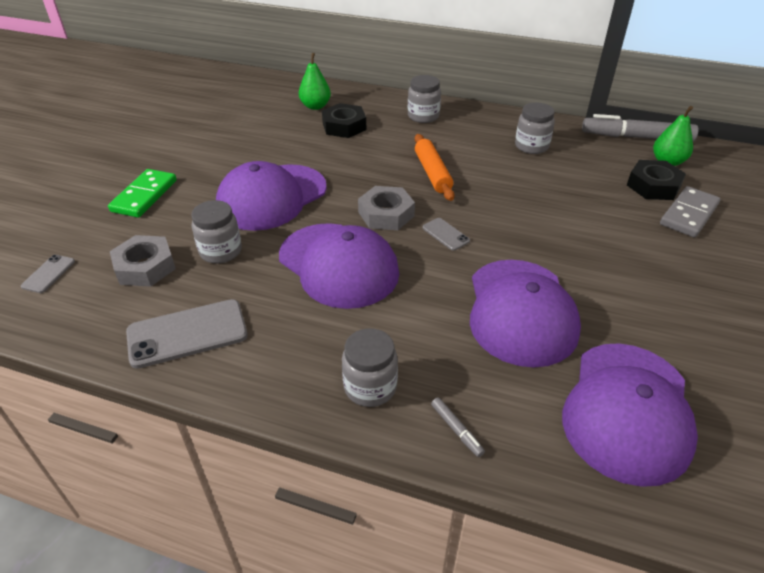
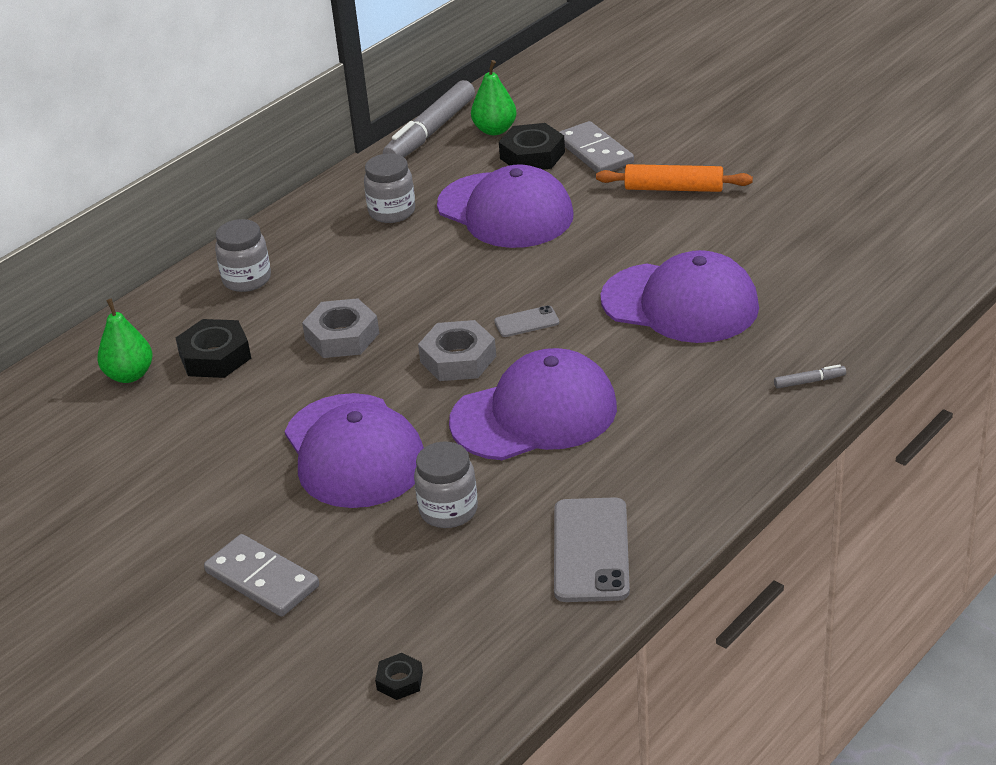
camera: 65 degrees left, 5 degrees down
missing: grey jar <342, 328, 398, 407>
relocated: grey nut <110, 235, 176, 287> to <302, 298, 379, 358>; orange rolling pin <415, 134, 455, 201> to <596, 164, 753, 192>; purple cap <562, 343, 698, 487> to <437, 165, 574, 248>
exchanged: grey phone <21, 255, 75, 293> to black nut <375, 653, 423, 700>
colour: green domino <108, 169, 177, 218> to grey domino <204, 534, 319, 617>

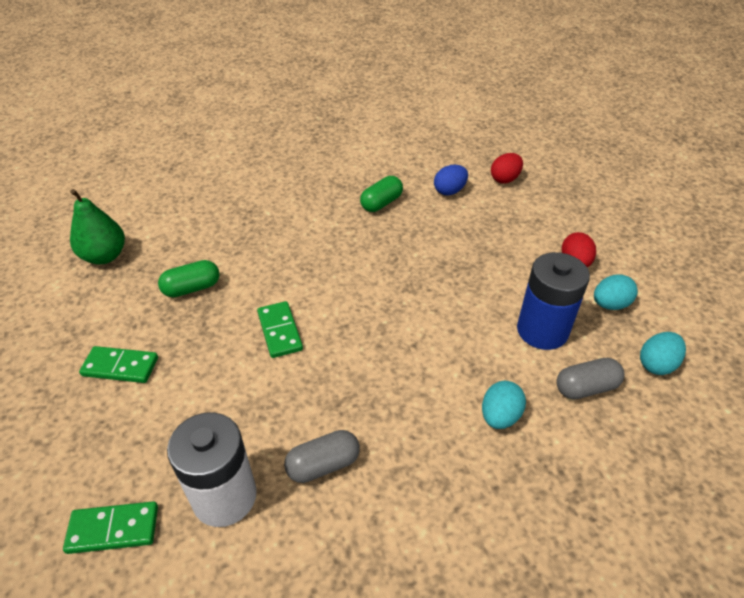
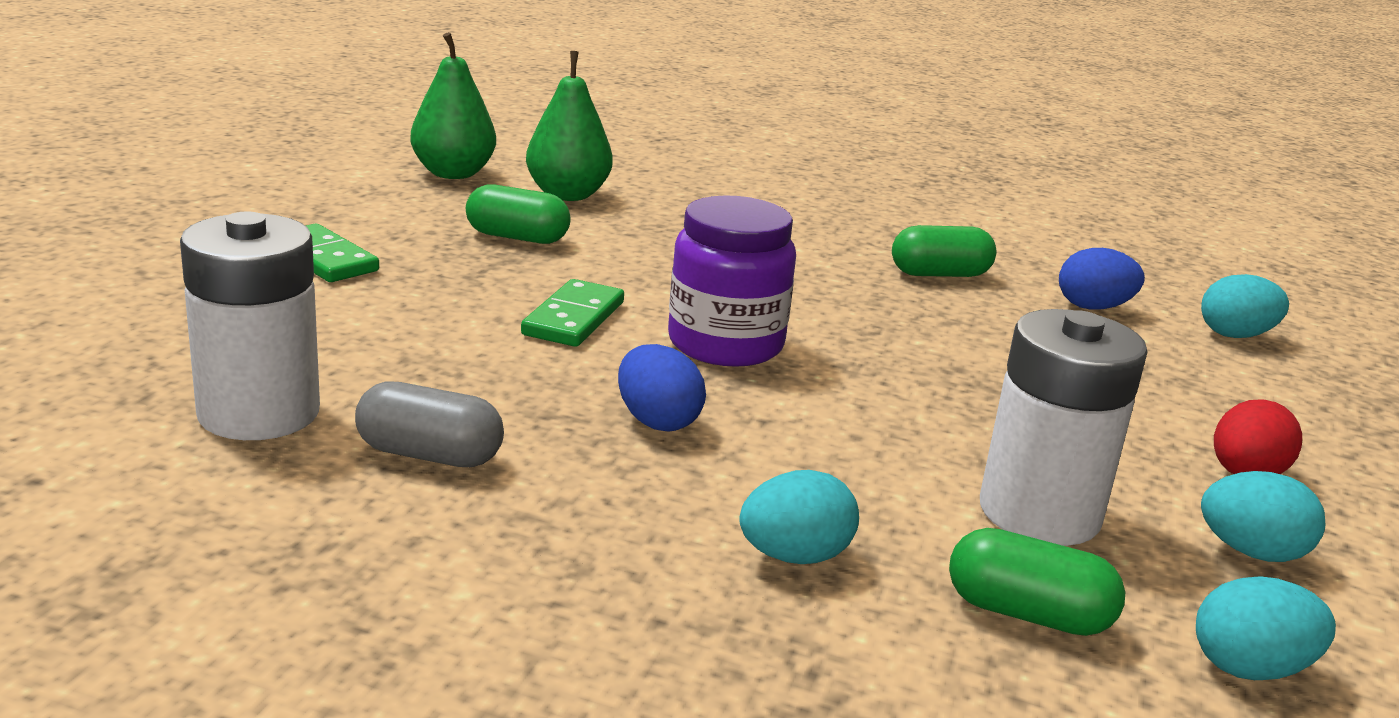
camera: 35 degrees right, 20 degrees down
missing: green domino <63, 501, 158, 554>
appeared: green pear <526, 51, 613, 201>; blue egg <618, 344, 706, 431>; purple jar <668, 195, 796, 367>
colour: red egg <491, 153, 523, 183> to turquoise egg <1201, 274, 1289, 338>; blue battery <517, 252, 590, 350> to white battery <980, 309, 1147, 546>; grey capsule <557, 358, 625, 400> to green capsule <949, 528, 1125, 636>

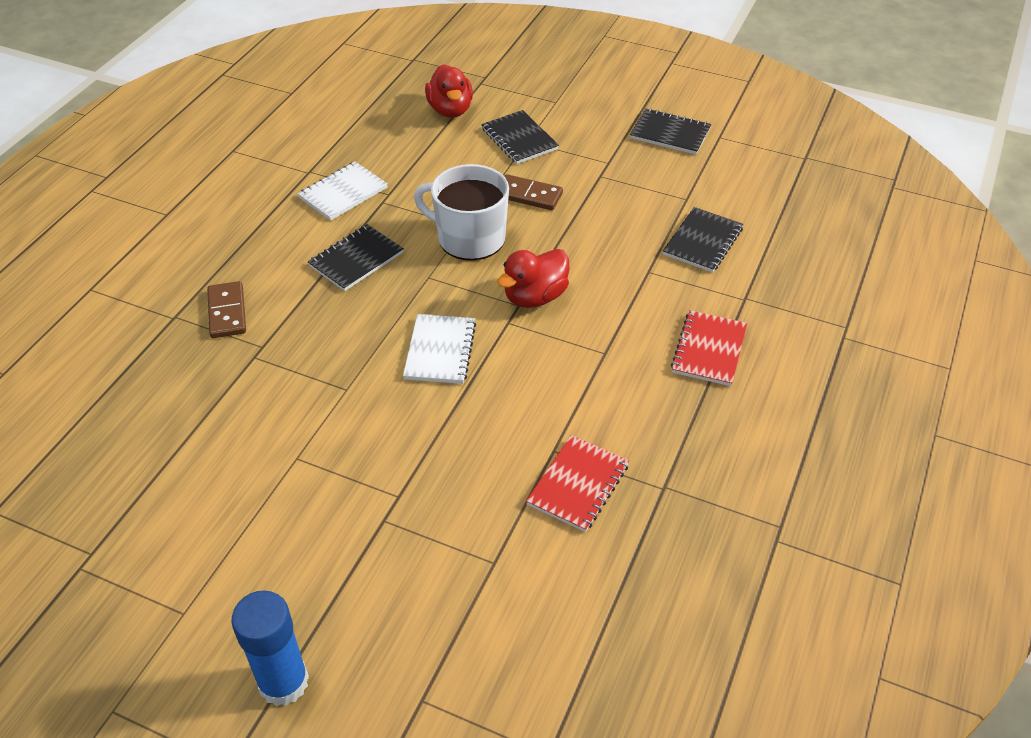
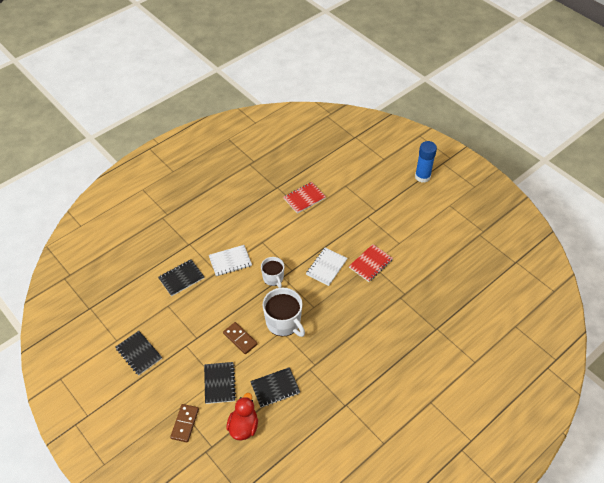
camera: 155 degrees left, 5 degrees up
relocated: brown domino <207, 281, 246, 338> to <170, 404, 199, 442>; white notebook <297, 162, 388, 221> to <209, 245, 252, 276>; black notebook <308, 224, 404, 291> to <250, 367, 300, 408>; red notebook <671, 310, 747, 386> to <349, 244, 393, 282>
exchanged: red duck <497, 249, 570, 308> to white mug <261, 257, 284, 288>

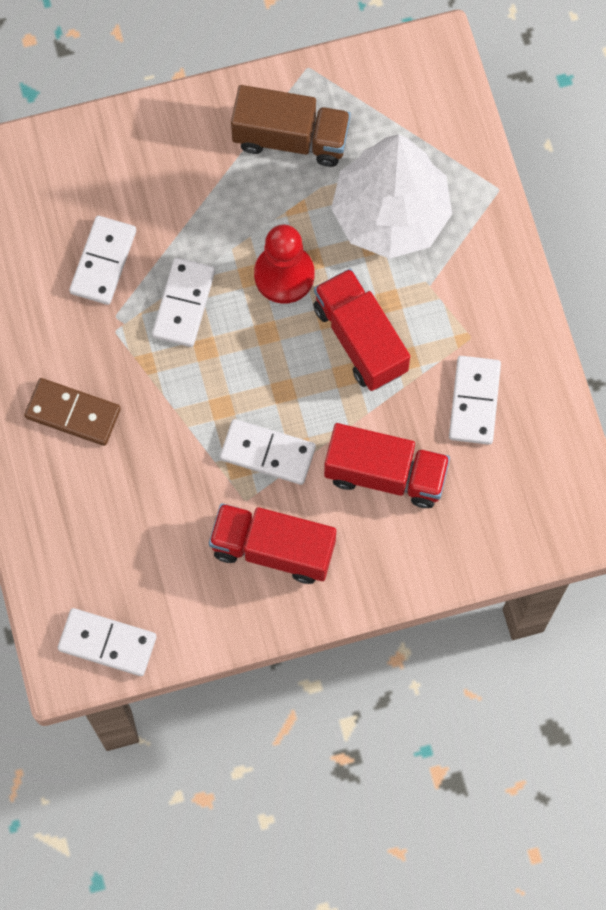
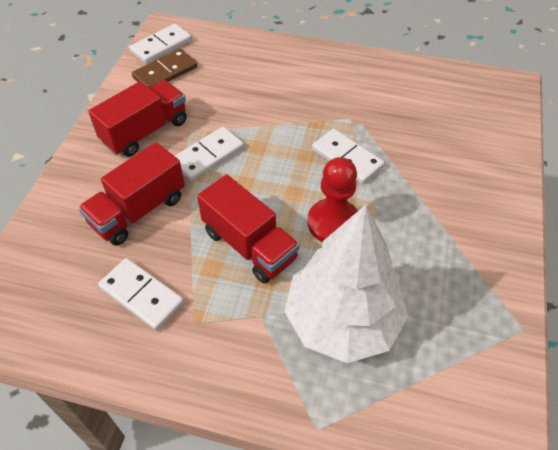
camera: 120 degrees right, 20 degrees down
missing: white domino <69, 216, 136, 305>; brown truck <231, 85, 351, 167>
relocated: brown domino <24, 378, 121, 446> to <132, 49, 197, 88>
spun: red truck <313, 268, 410, 391> = <197, 175, 299, 283> 45 degrees clockwise

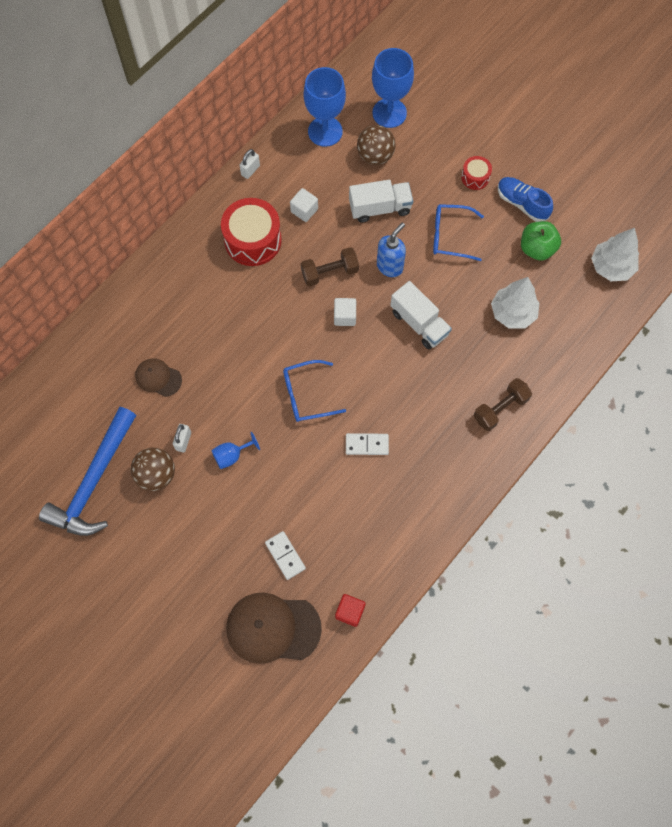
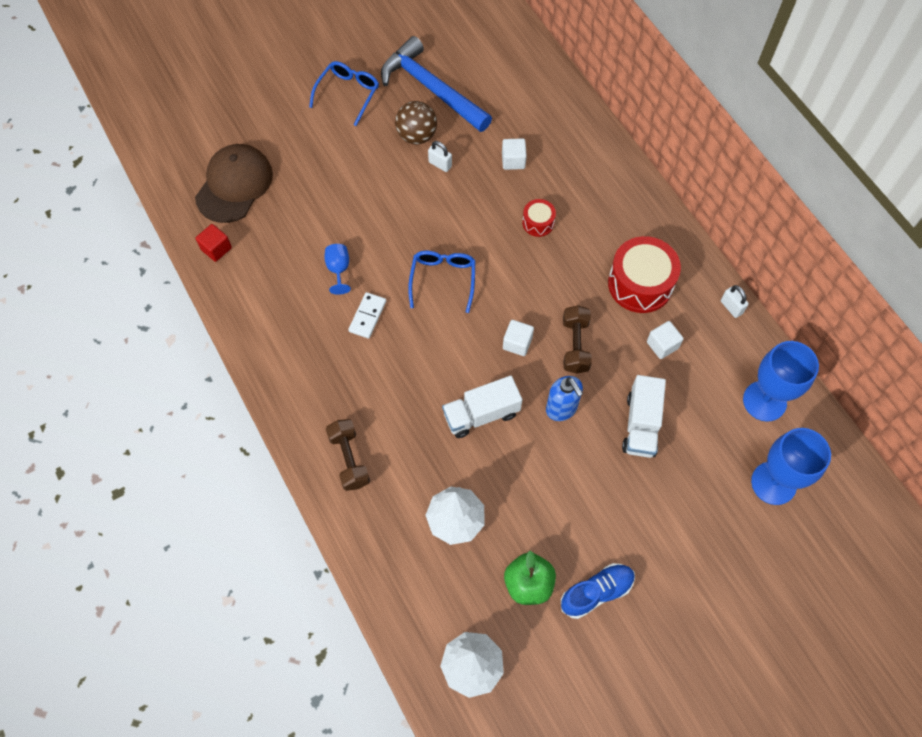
camera: 110 degrees right, 5 degrees down
missing: white domino <265, 531, 306, 580>; brown ball <357, 125, 396, 165>
relocated: blue goblet <211, 432, 260, 469> to <325, 244, 351, 295>; blue glasses <433, 204, 484, 261> to <309, 61, 379, 126>; red drum <461, 156, 492, 190> to <522, 199, 556, 237>
exchanged: brown cap <135, 358, 182, 397> to white cube <502, 138, 527, 170>

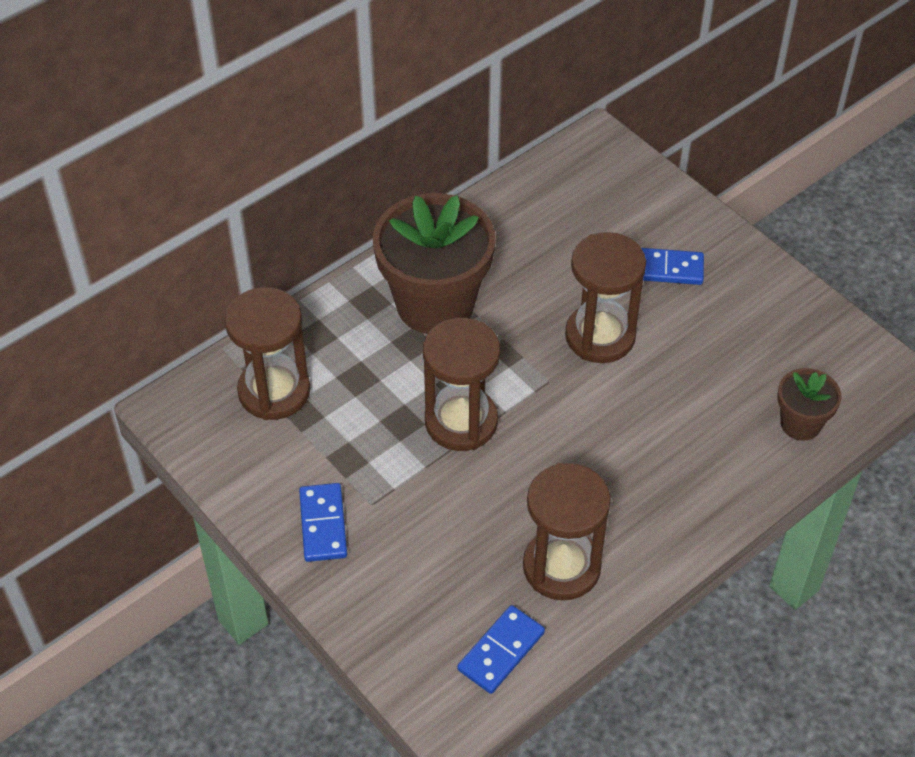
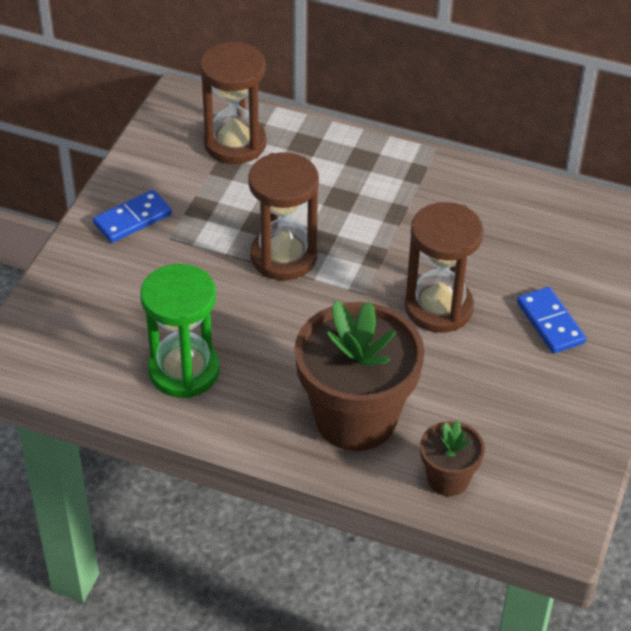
camera: 60 degrees right, 5 degrees down
missing: blue domino <457, 605, 545, 694>
relocated: brown flower pot <373, 193, 495, 334> to <295, 300, 425, 451>
colour: brown hourglass <523, 463, 611, 600> to green hourglass <140, 264, 220, 398>

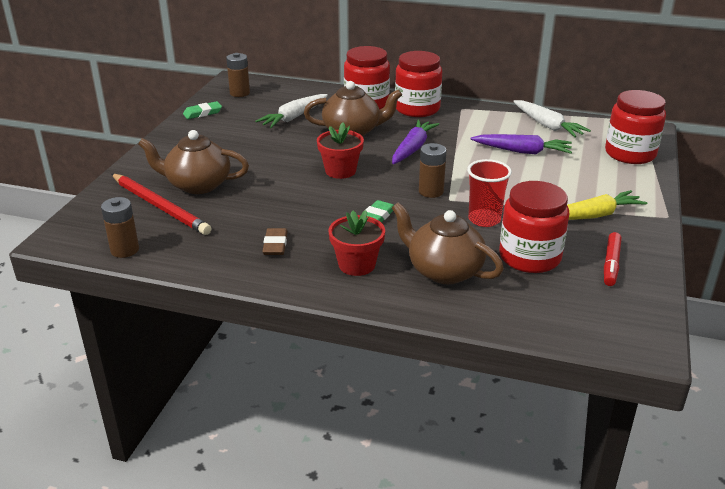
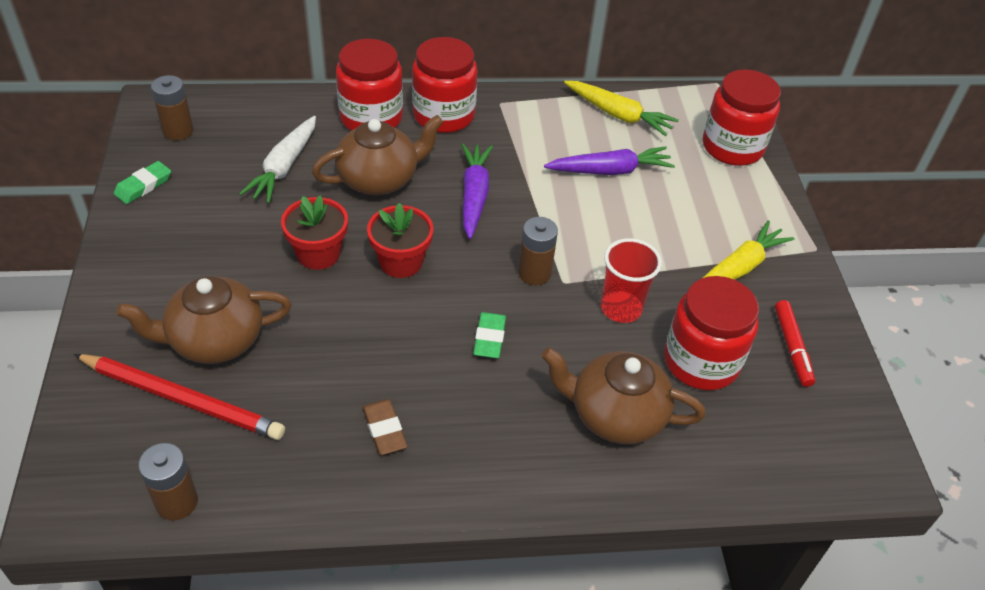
camera: 25 degrees left, 15 degrees up
relocated: red flower pot <329, 210, 385, 276> to <281, 195, 348, 270>
colour: white carrot <513, 100, 591, 137> to yellow carrot <564, 81, 679, 136>

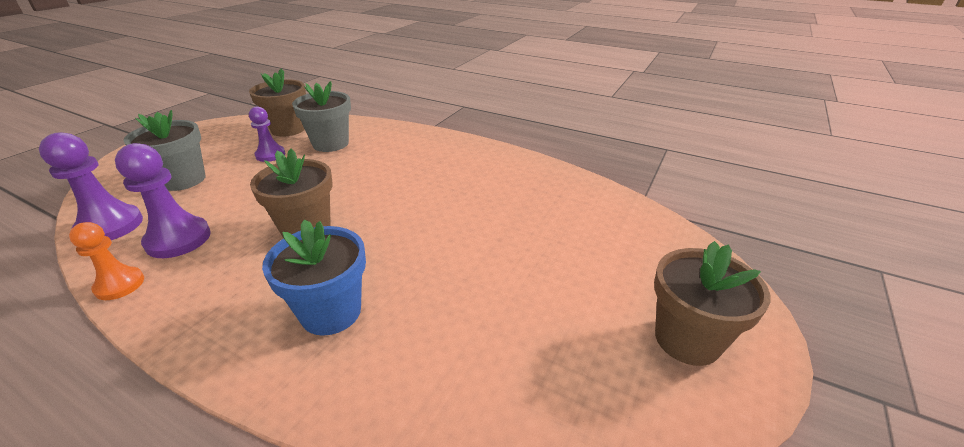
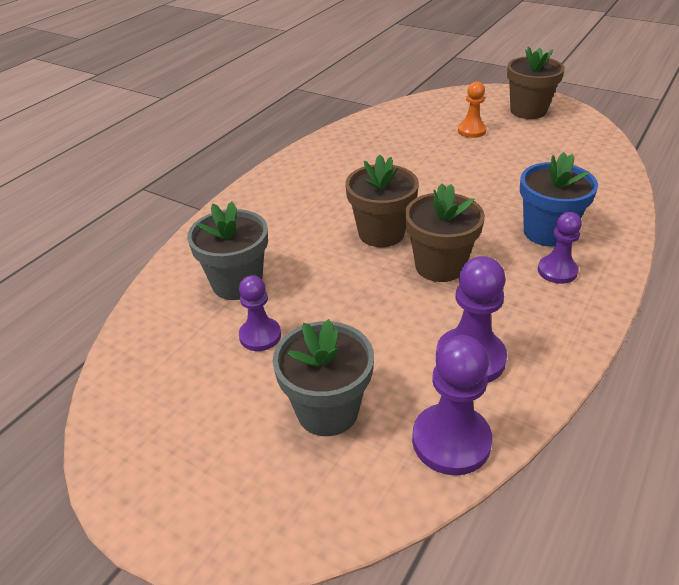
camera: 85 degrees left, 5 degrees up
appeared: purple pawn <538, 212, 582, 284>
relocated: orange pawn <69, 222, 144, 300> to <458, 81, 487, 138>; brown flower pot <249, 69, 306, 137> to <345, 154, 419, 247>

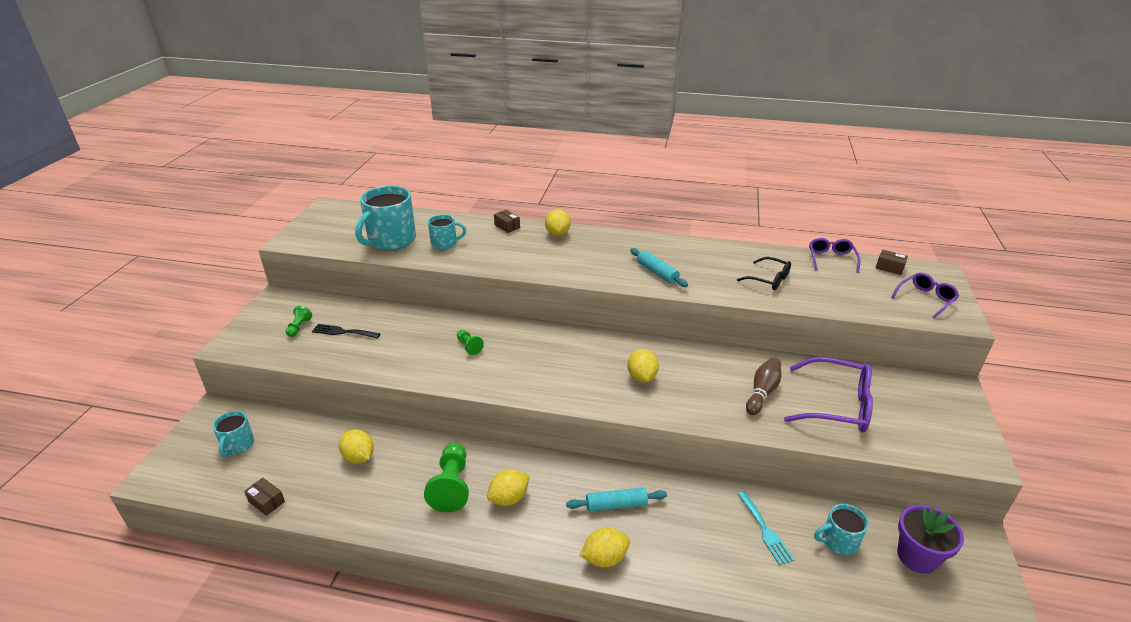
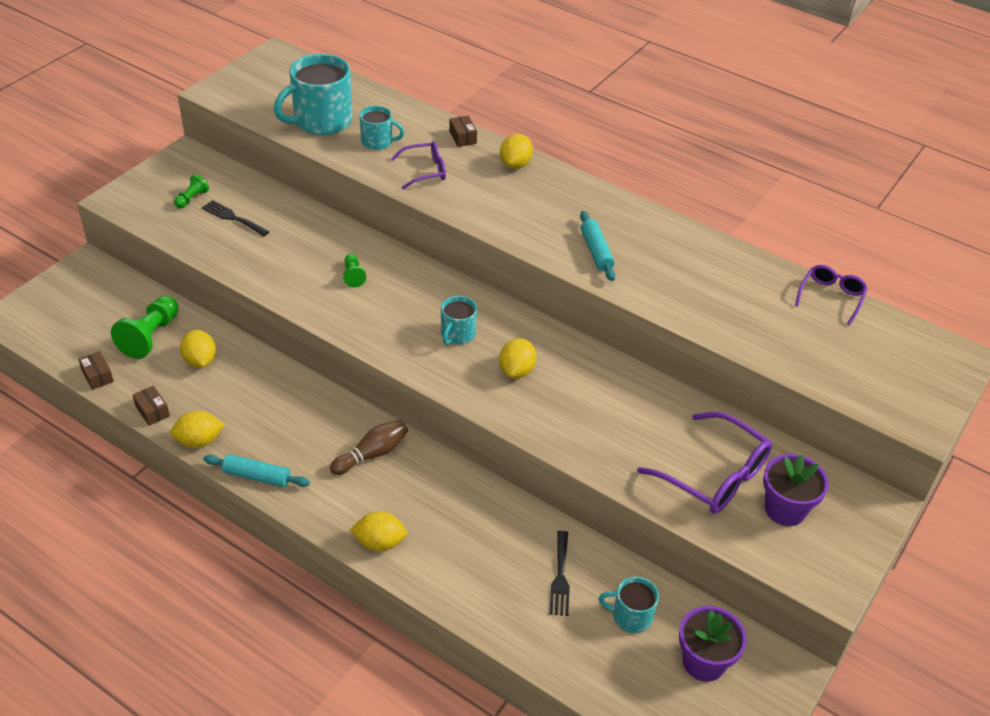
camera: 20 degrees right, 10 degrees up
missing: black glasses <737, 257, 791, 290>
appeared: purple flower pot <763, 454, 829, 526>
relocated: turquoise mug <213, 411, 254, 457> to <441, 296, 477, 345>; green pawn <424, 443, 469, 512> to <111, 296, 179, 359>; yellow lemon <487, 469, 530, 506> to <170, 411, 225, 448>; turquoise rolling pin <566, 488, 667, 512> to <203, 454, 310, 487>; brown bowling pin <746, 358, 781, 415> to <330, 420, 408, 475>; brown box <876, 249, 908, 275> to <133, 386, 170, 426>; purple glasses <891, 273, 959, 319> to <391, 141, 446, 189>
colour: turquoise fork <737, 491, 794, 565> to black fork <550, 531, 570, 616>

